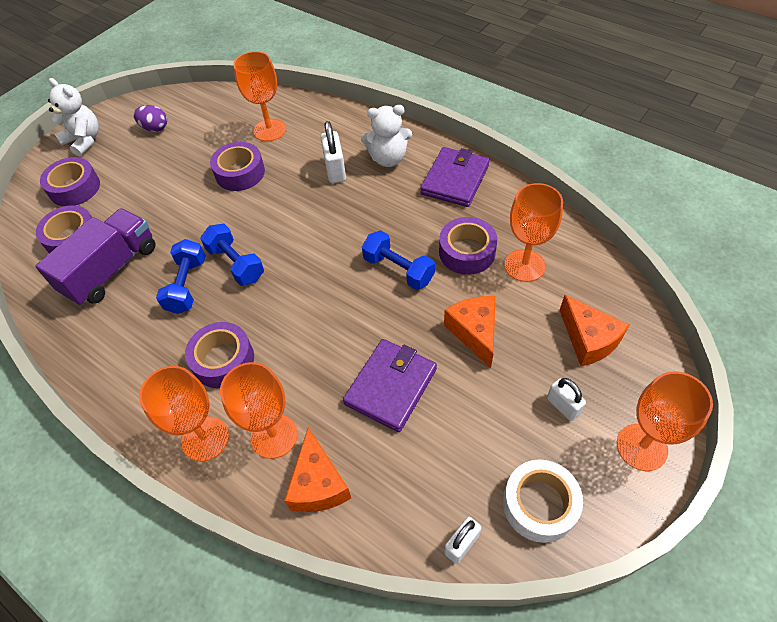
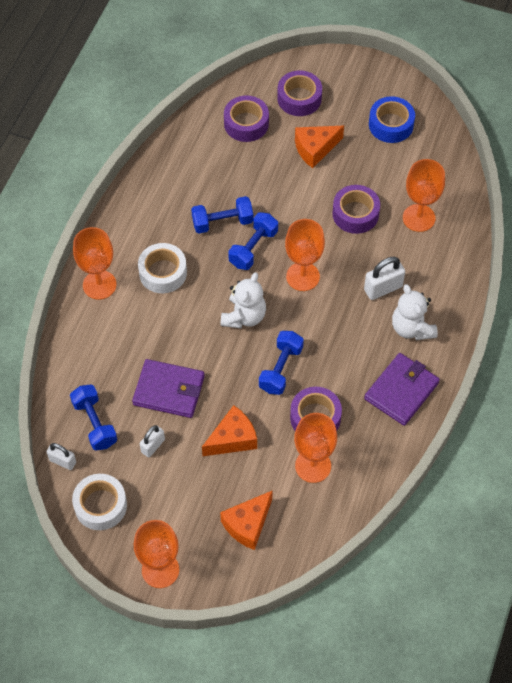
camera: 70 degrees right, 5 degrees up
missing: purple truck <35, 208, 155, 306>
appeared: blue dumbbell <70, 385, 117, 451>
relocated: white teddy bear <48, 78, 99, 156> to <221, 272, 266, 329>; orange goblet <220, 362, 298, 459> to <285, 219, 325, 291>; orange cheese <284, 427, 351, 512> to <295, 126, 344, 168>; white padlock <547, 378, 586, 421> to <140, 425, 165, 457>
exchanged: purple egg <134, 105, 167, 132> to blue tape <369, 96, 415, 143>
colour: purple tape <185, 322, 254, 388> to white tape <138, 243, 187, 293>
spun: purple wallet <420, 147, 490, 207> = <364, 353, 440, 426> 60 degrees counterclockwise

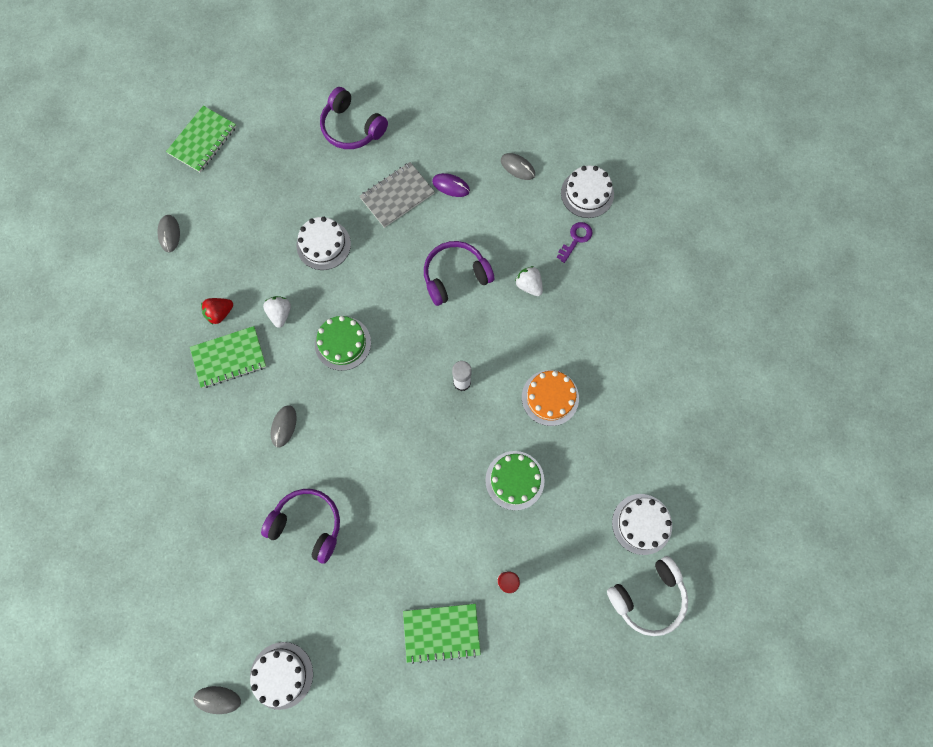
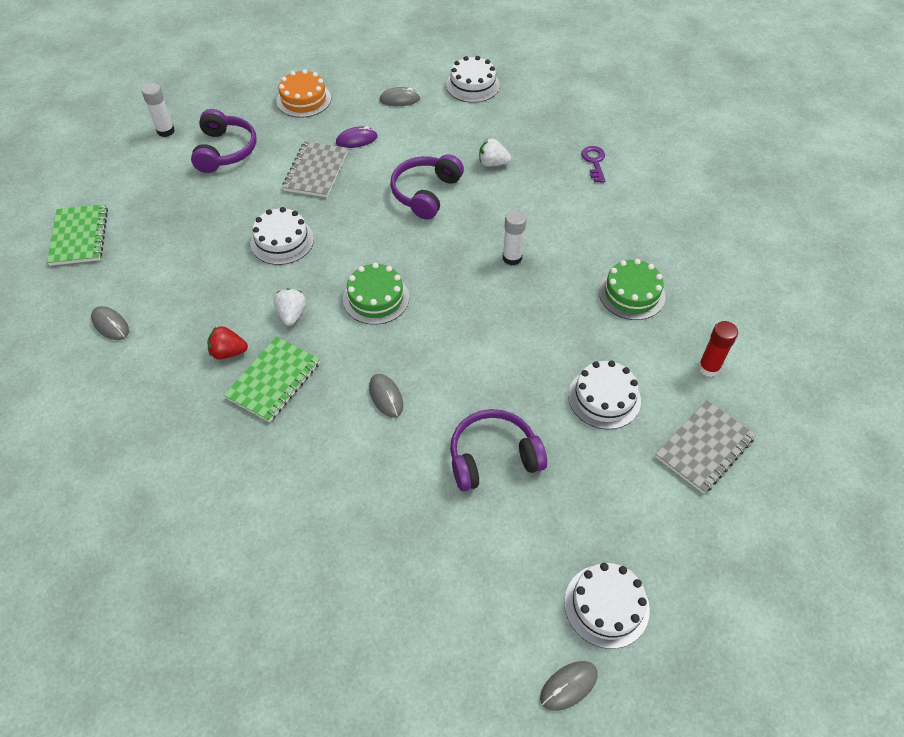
camera: 40 degrees left, 20 degrees down
missing: white headphones <607, 556, 688, 636>
appeared: white glue stick <141, 83, 175, 137>
relocated: orange cake <522, 370, 579, 426> to <276, 69, 331, 118>; purple key <557, 222, 593, 263> to <581, 146, 605, 183>; white cake <612, 494, 672, 555> to <568, 360, 641, 429>
colour: green notebook <403, 604, 481, 664> to grey notebook <655, 400, 756, 494>
spun: red strawberry <201, 298, 233, 325> = <207, 326, 248, 359> 75 degrees clockwise; white strawberry <263, 296, 291, 328> = <274, 288, 306, 326> 45 degrees clockwise; purple headphones <320, 87, 388, 149> = <191, 109, 257, 173> 90 degrees counterclockwise

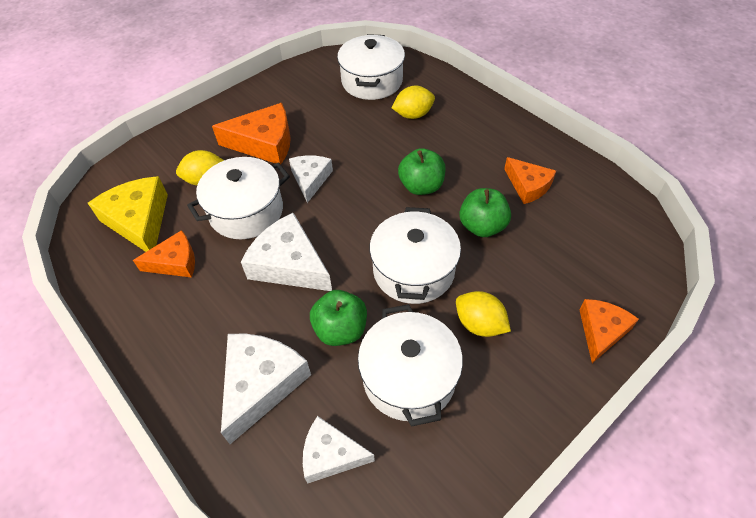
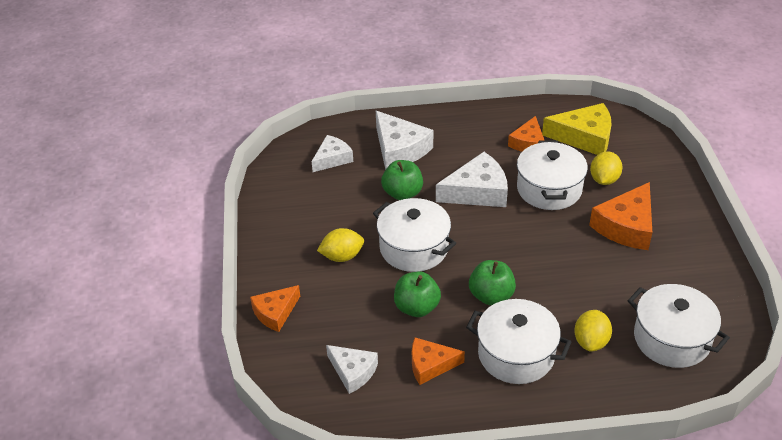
camera: 125 degrees right, 10 degrees down
relocated: white cheese <289, 155, 333, 203> to <326, 345, 378, 394>; white pot <358, 304, 463, 427> to <466, 299, 571, 384>
spun: orange cheese <579, 299, 639, 363> = <250, 285, 300, 332> 75 degrees clockwise

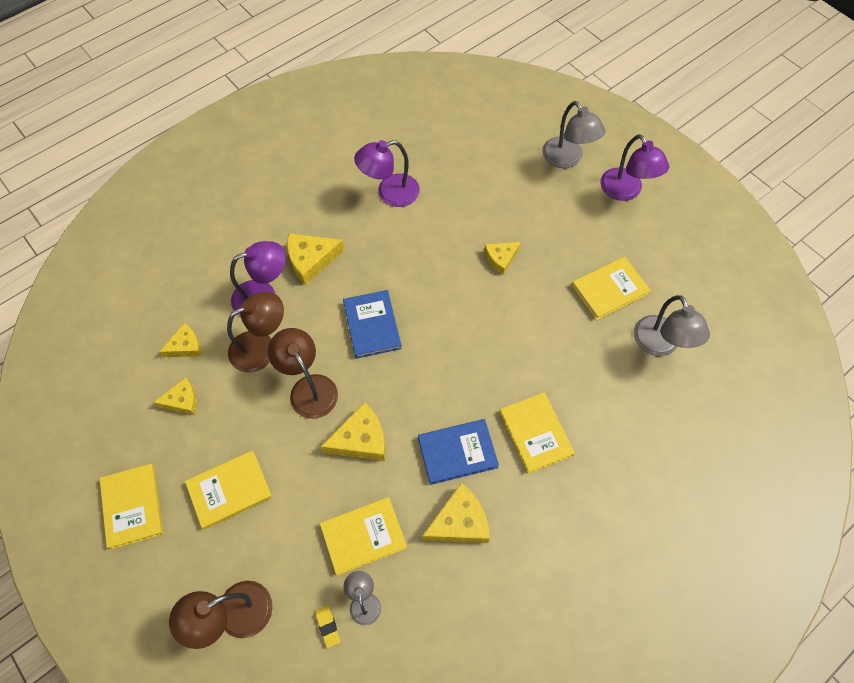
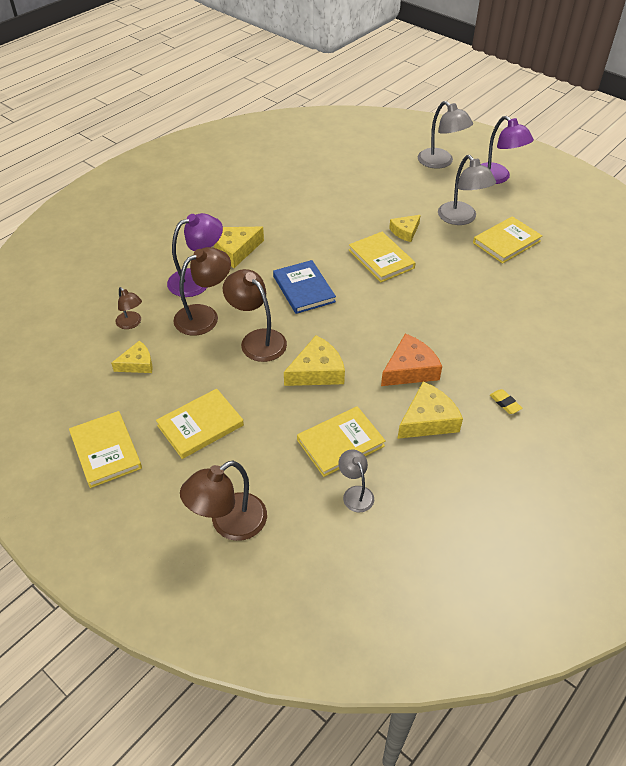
camera: 10 degrees left, 15 degrees down
missing: purple lamp <354, 140, 420, 207>
relocated: yellow eraser <315, 606, 340, 648> to <490, 389, 523, 414>; yellow book <499, 393, 575, 474> to <349, 232, 415, 282>; grey lamp <634, 295, 710, 356> to <438, 155, 496, 225>
exchanged: yellow cheese <159, 323, 201, 357> to brown lamp <115, 287, 142, 329>; blue book <418, 419, 499, 485> to orange cheese <381, 334, 442, 386>

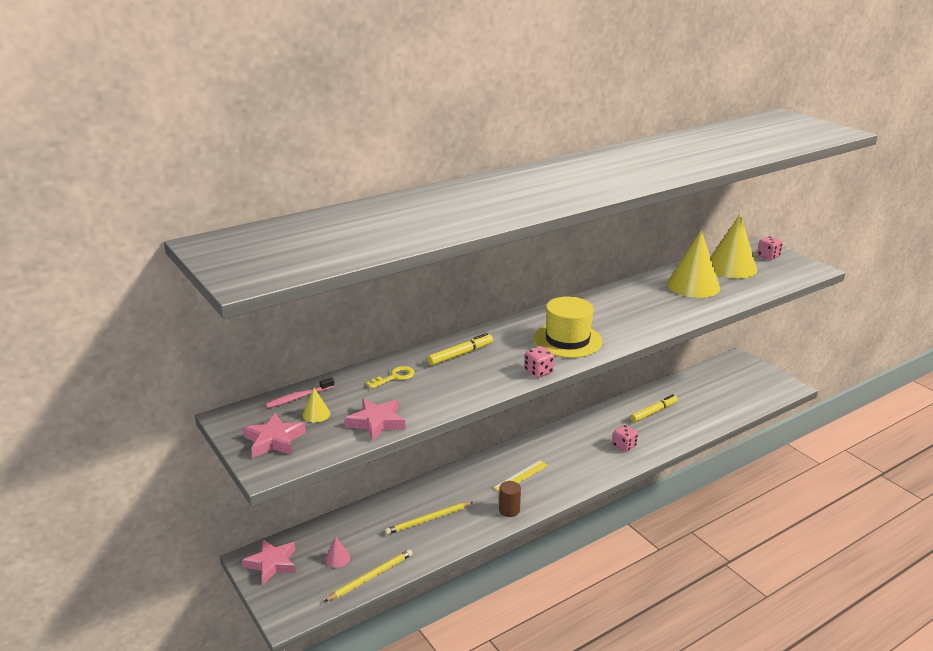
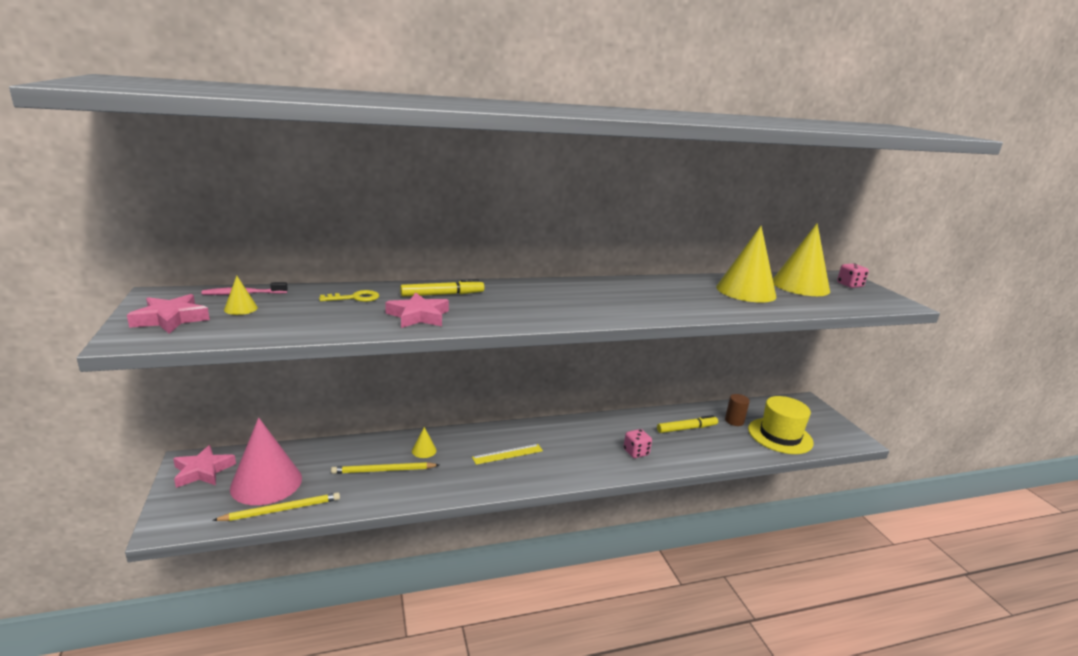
camera: 15 degrees right, 5 degrees down
missing: pink dice <524, 346, 554, 378>
appeared: yellow cone <412, 427, 437, 458>
relocated: pink star <345, 399, 406, 441> to <385, 293, 449, 328>; brown cylinder <499, 481, 521, 517> to <725, 394, 750, 426>; yellow hat <533, 296, 603, 358> to <748, 396, 814, 454>
size: pink cone <325, 537, 350, 568> = <230, 417, 302, 505> x2.44

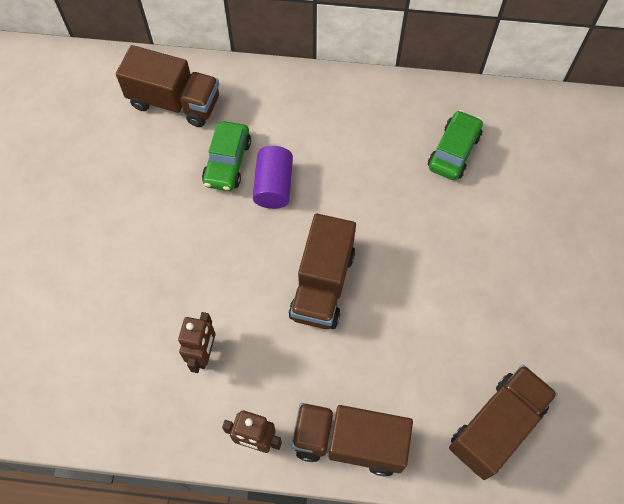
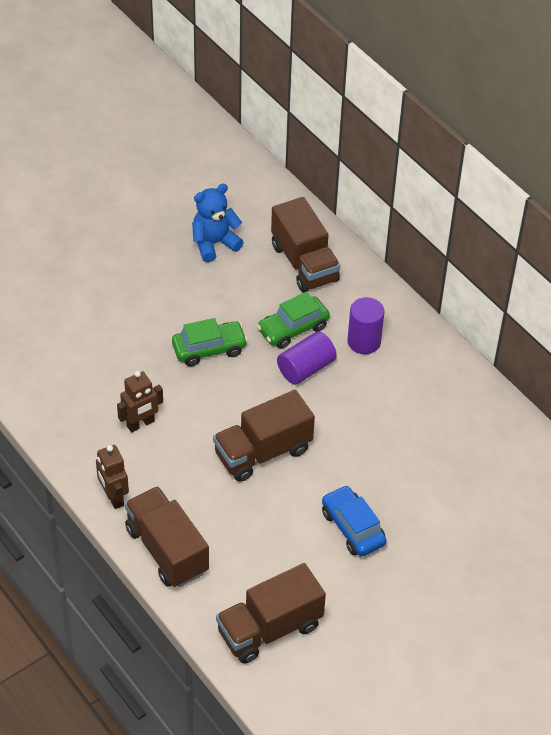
camera: 45 degrees right, 15 degrees down
appeared: blue teddy bear <192, 184, 244, 262>; blue car <322, 485, 386, 556>; purple cylinder <347, 297, 384, 354>
relocated: green car <428, 110, 483, 180> to <172, 318, 248, 367>
spun: brown truck <449, 365, 558, 480> = <216, 563, 326, 664> 150 degrees clockwise

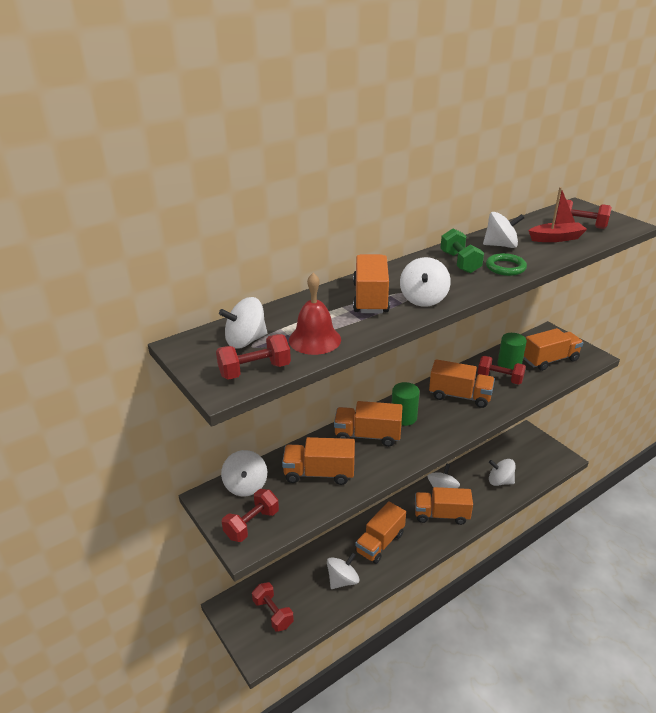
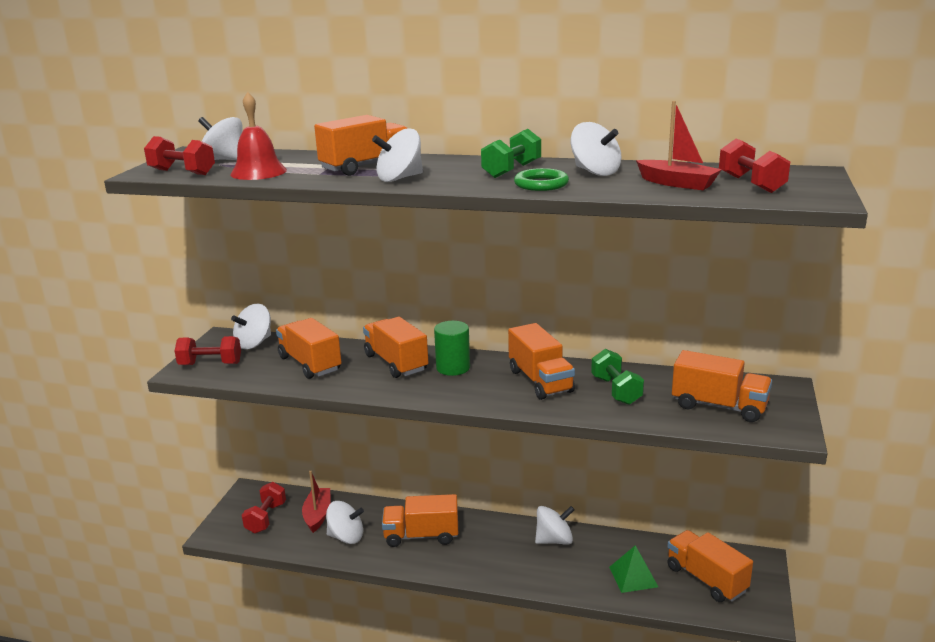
camera: 50 degrees right, 10 degrees down
missing: green cylinder <497, 333, 527, 369>
appeared: red boat <302, 471, 331, 533>
relocated: orange truck <415, 487, 473, 525> to <667, 530, 753, 602>
exchanged: white spinning top <489, 459, 515, 486> to green pyramid <609, 545, 658, 593>
colour: red dumbbell <478, 356, 526, 385> to green dumbbell <591, 349, 644, 405>

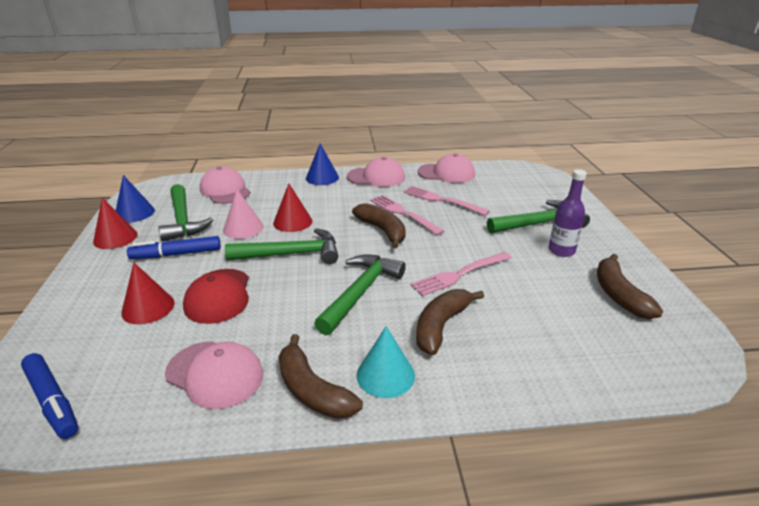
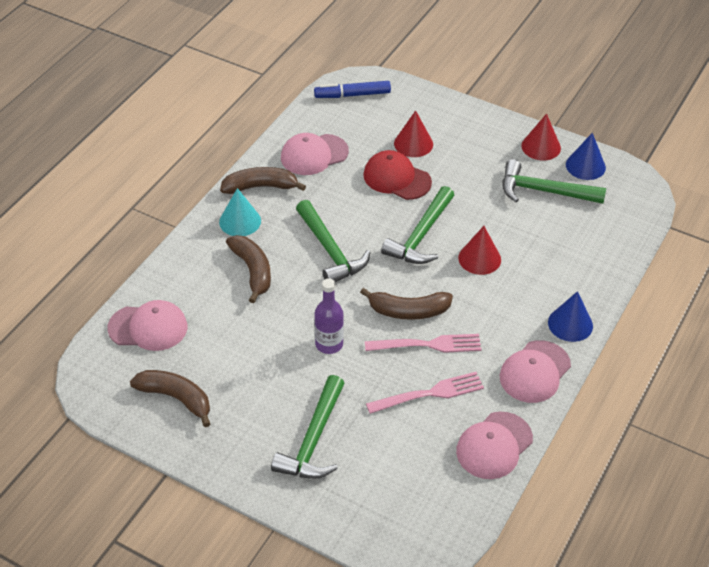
camera: 125 degrees right, 15 degrees up
missing: blue marker <127, 236, 221, 259>; pink cone <223, 189, 264, 239>; pink fork <411, 252, 512, 296>
relocated: pink cap <200, 166, 251, 204> to <107, 300, 187, 351>; purple bottle <549, 169, 587, 257> to <314, 278, 344, 354>

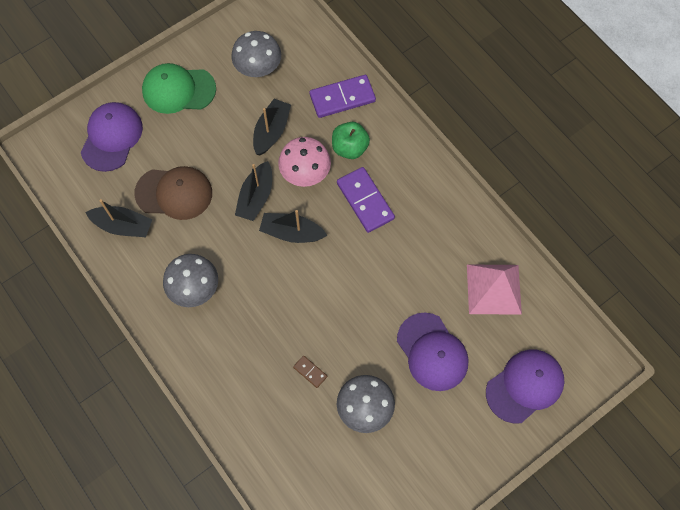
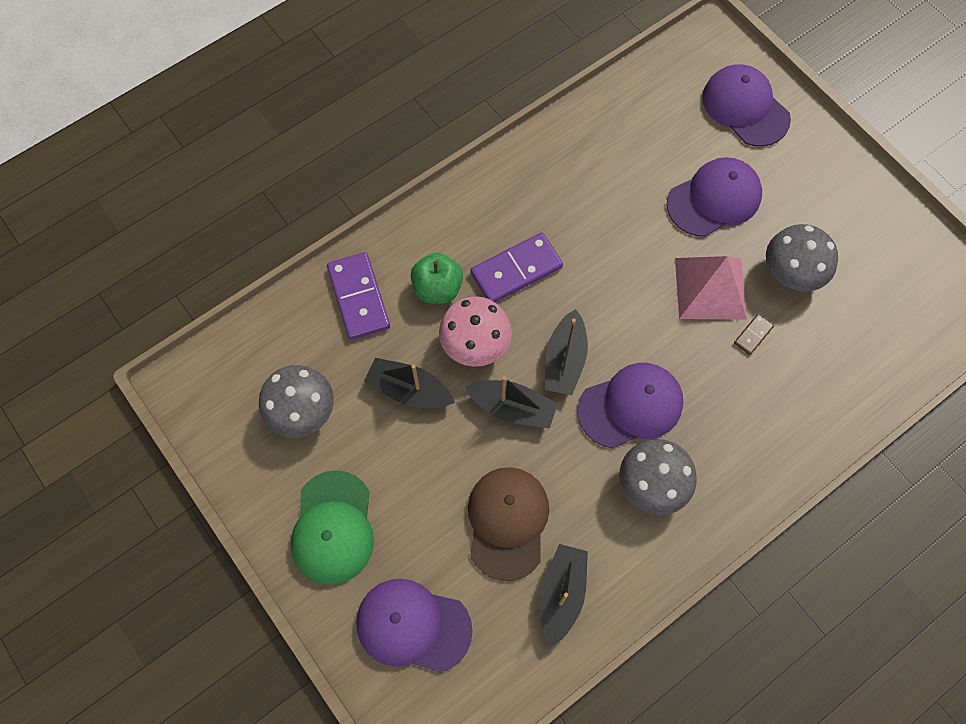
camera: 90 degrees left, 0 degrees up
appeared: purple cap <578, 363, 683, 449>
relocated: pink pyramid <467, 264, 522, 315> to <675, 256, 747, 320>

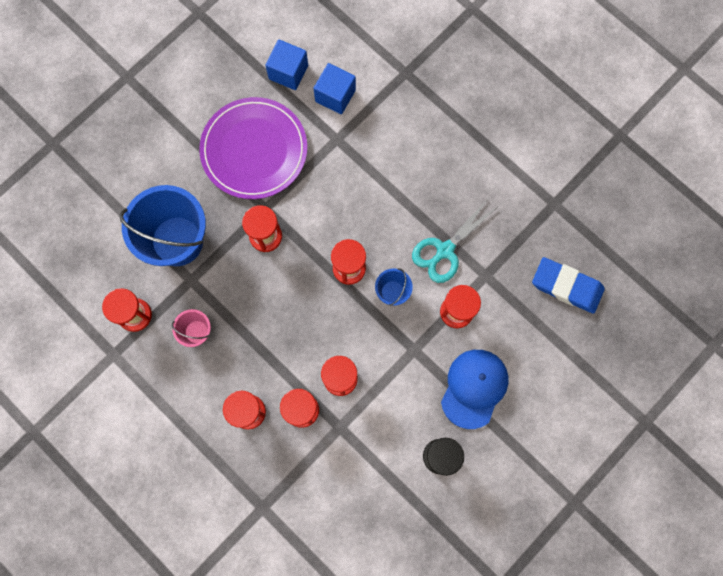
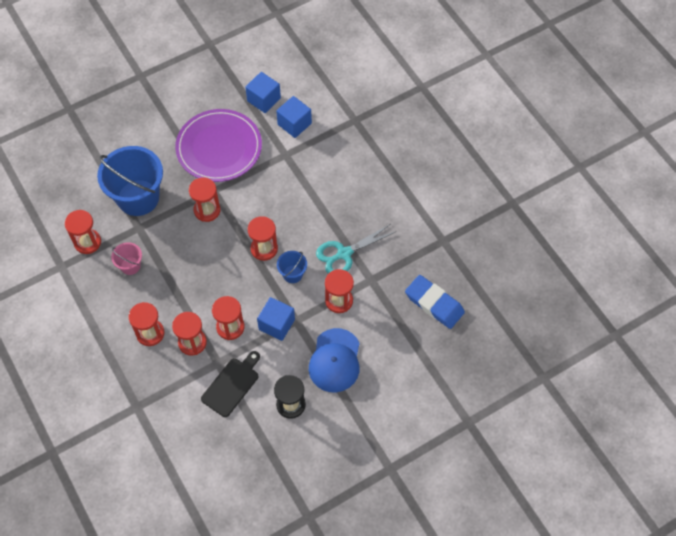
camera: 15 degrees right, 15 degrees down
appeared: black cutting board <201, 351, 260, 417>; blue cube <257, 297, 295, 341>
spun: blue cap <441, 350, 509, 429> = <309, 328, 360, 392> 150 degrees clockwise

